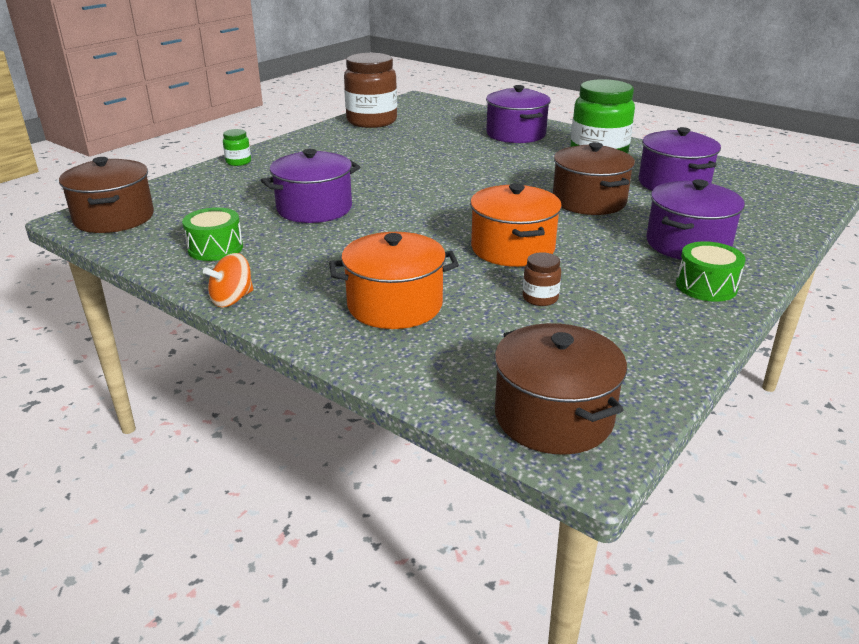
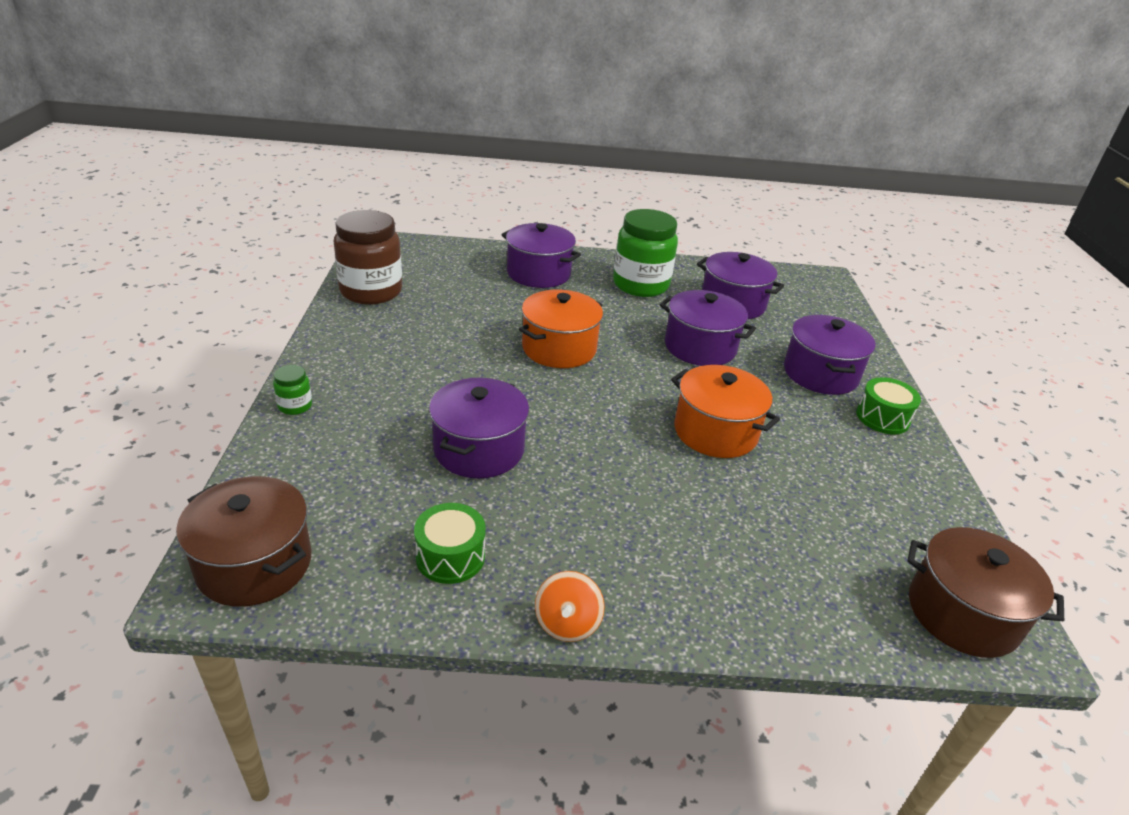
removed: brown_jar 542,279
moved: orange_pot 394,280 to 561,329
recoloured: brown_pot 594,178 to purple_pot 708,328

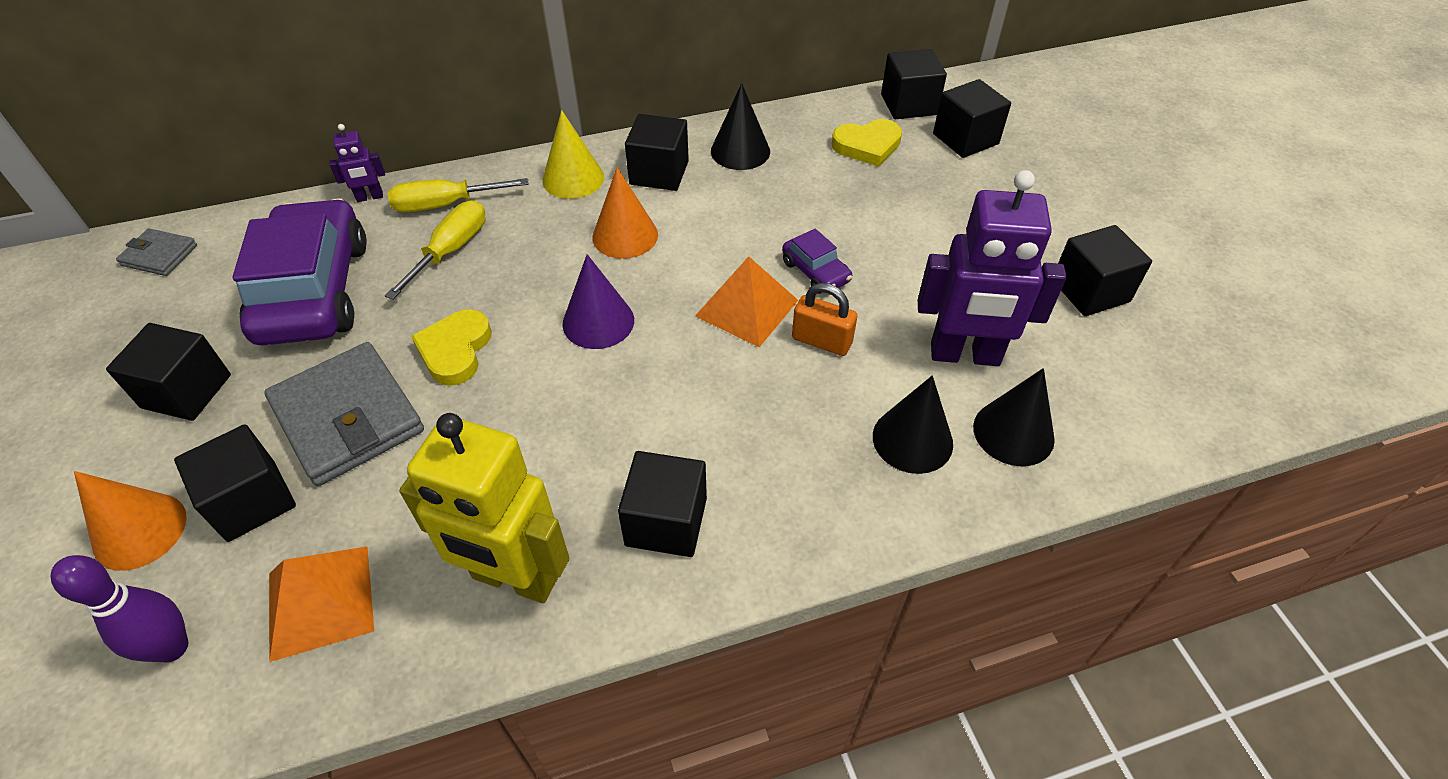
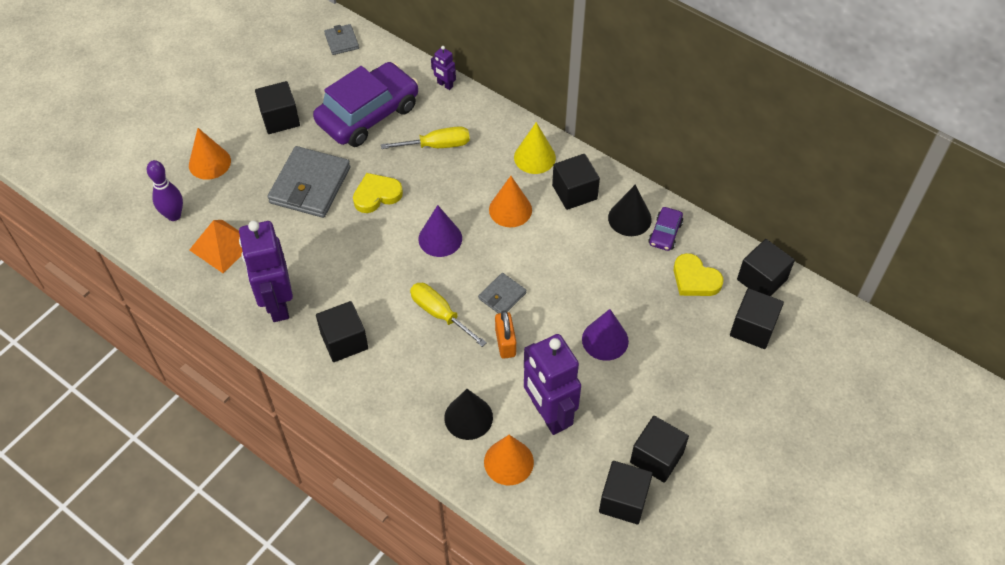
added: purple_cone 605,335
moved: black_cube 235,483 to 626,492; yellow_screwdriver 458,195 to 448,315; purple_car 817,261 to 665,229
replaced: orange_pyramid 746,301 to grey_wallet 502,293
recoloured: yellow_robot 484,508 to purple_robot 266,271; black_cone 1014,417 to orange_cone 509,460

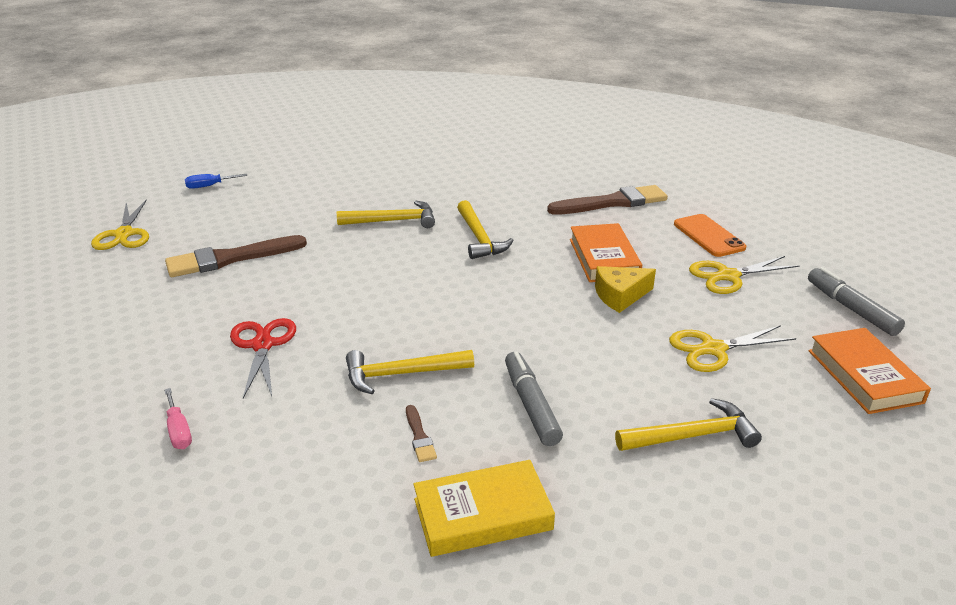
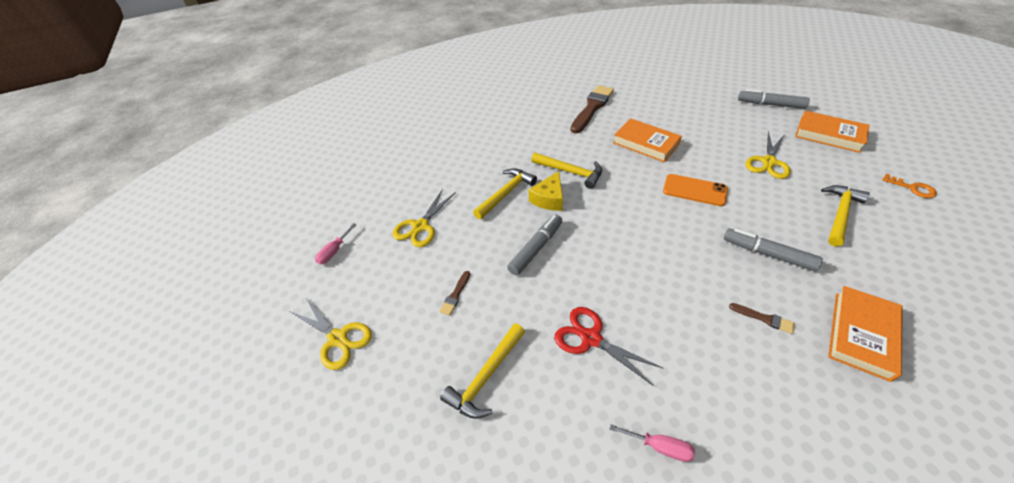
added: grey_marker 534,245; orange_key 910,186
moved: yellow_hammer 410,372 to 482,371; yellow_cheese 625,289 to 545,191; orange_phone 710,235 to 695,190; yellow_scissors 744,275 to 424,218
recoloured: blue_screwdriver 216,181 to pink_screwdriver 336,244; yellow_book 484,508 to orange_book 865,334
resized: brown_brush 236,256 = 454,293 x0.45

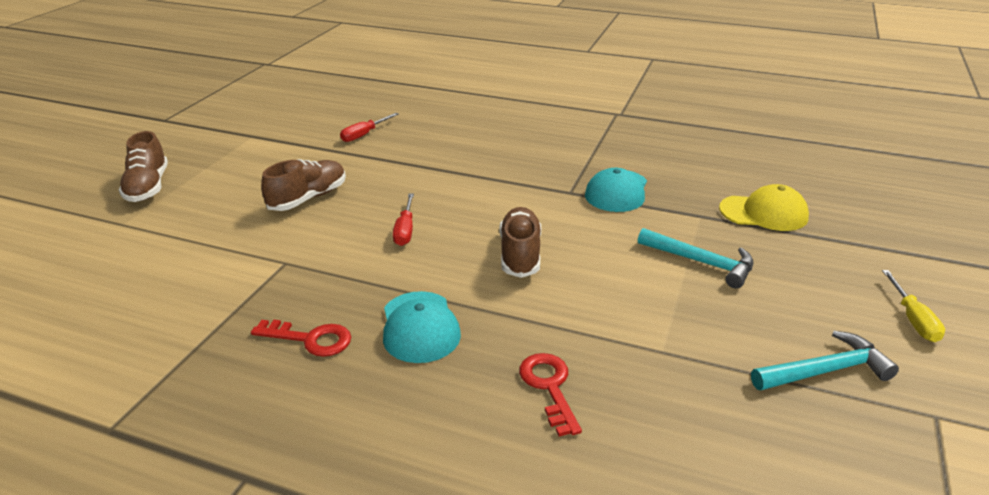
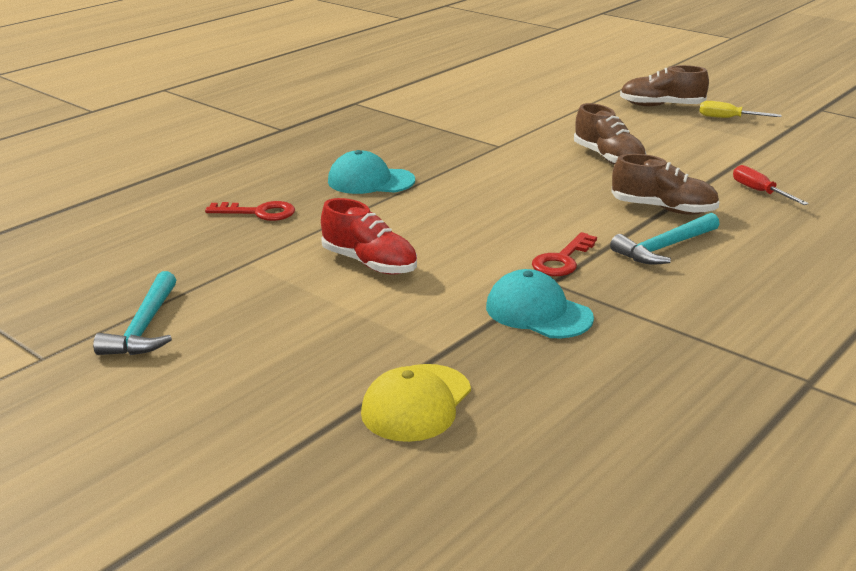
removed: red_screwdriver 403,219
added: red_shoe 369,236
moved: red_key 301,338 to 564,254; brown_shoe 520,242 to 665,184; turquoise_hammer 695,258 to 665,239; yellow_screwdriver 913,306 to 740,109

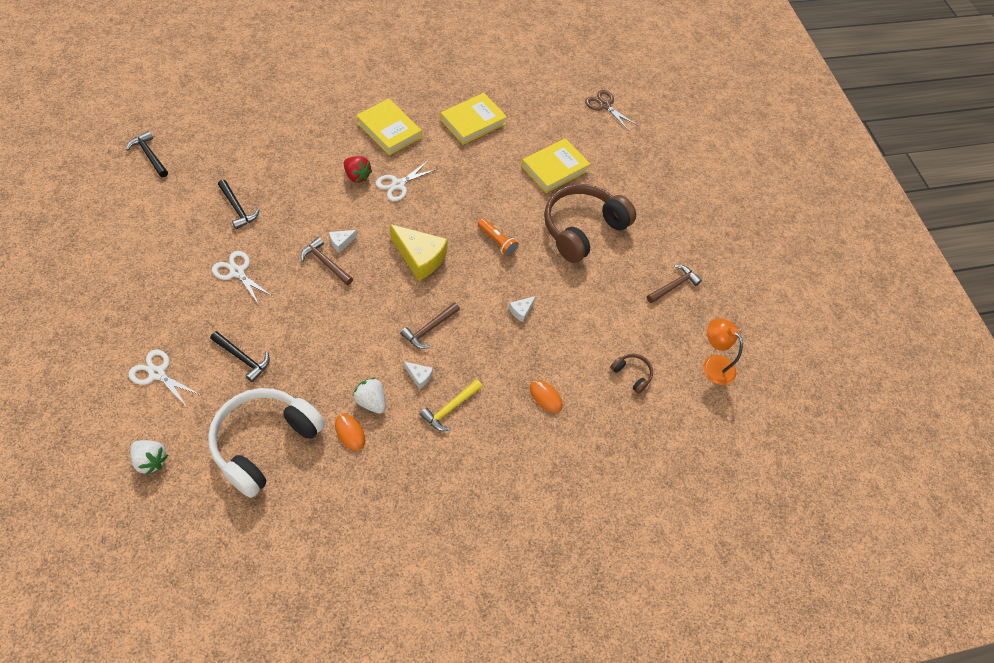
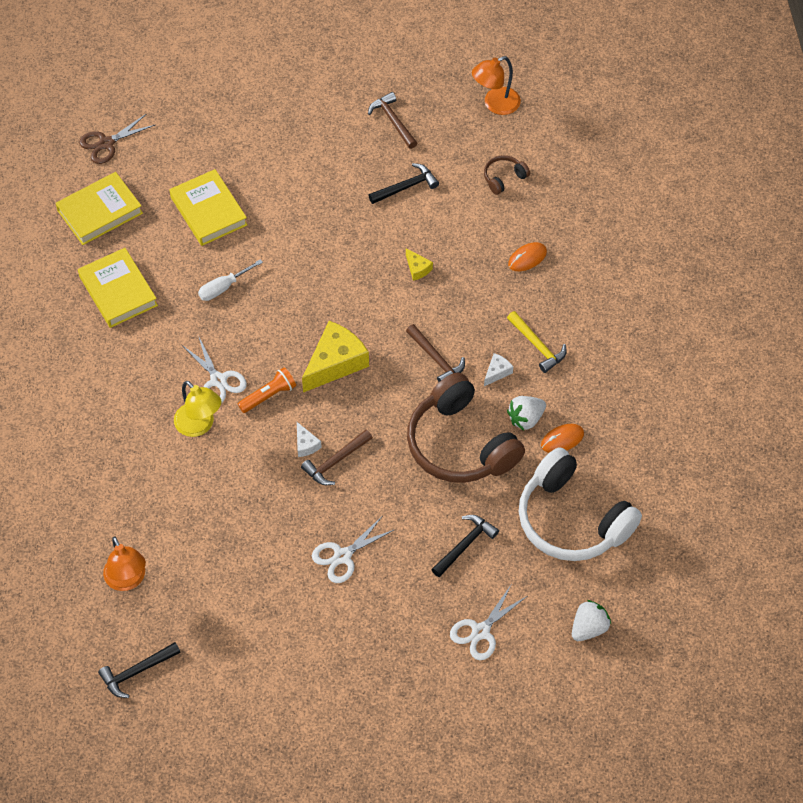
added: orange_lamp 124,563; white_screwdriver 230,280
moved: black_hammer 238,205 to 403,183; yellow_book 389,126 to 99,208; orange_flashlight 498,237 to 267,390; brown_headphones 590,223 to 466,427
replaced: red_strawberry 358,169 to yellow_lamp 198,409
recoloured: white_cheese 522,309 to yellow_cheese 419,264

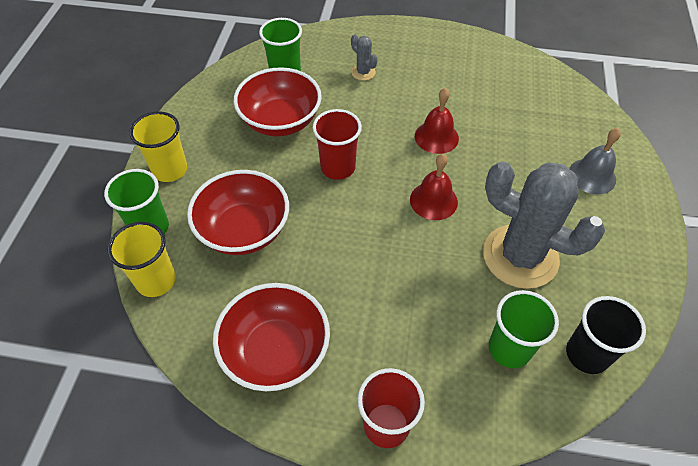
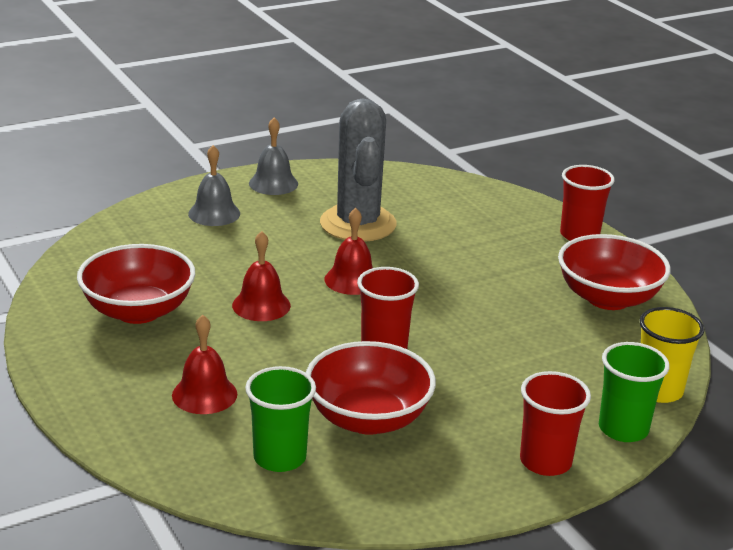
removed: green_cup 524,329; black_cup 606,335
added: grey_bell 273,156
moved: red_bowl 238,212 to 136,284
replaced: grey_cactus 364,57 to red_bell 204,364
recoloured: yellow_cup 158,146 to red_cup 555,423

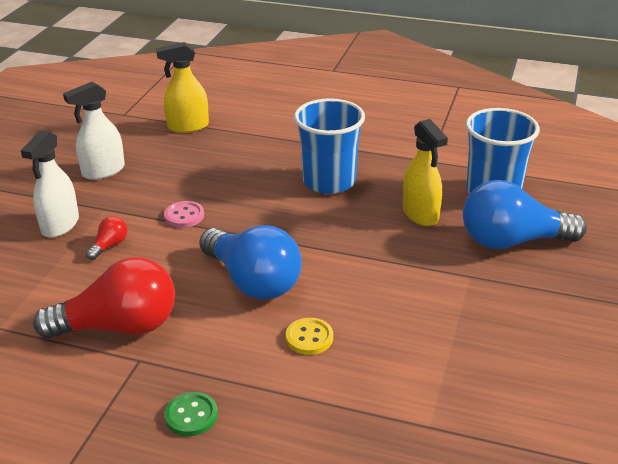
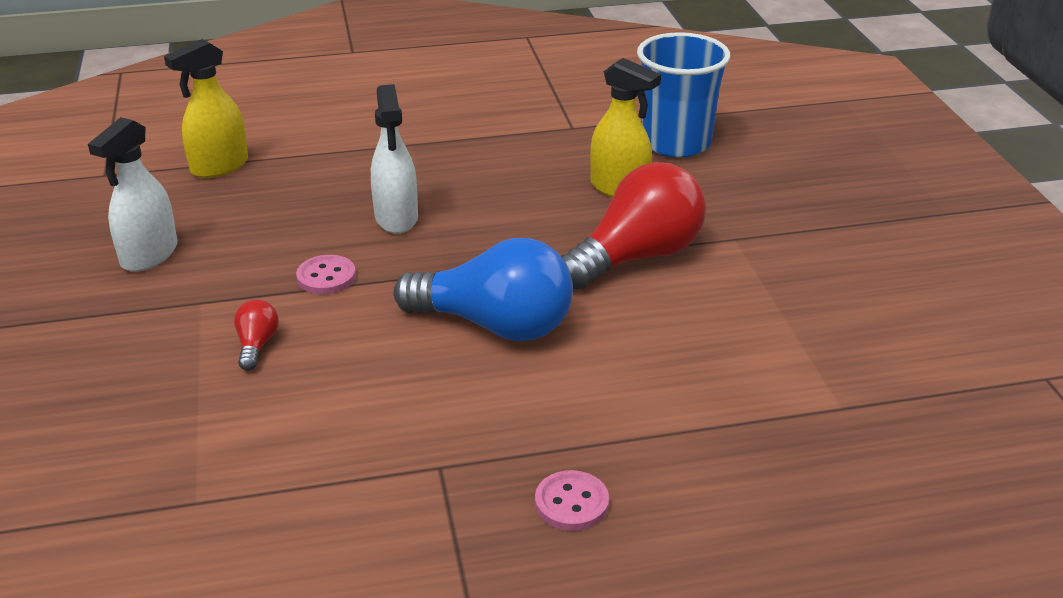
removed: yellow_button 309,336; blue_cup 329,146; blue_light_bulb 525,214
moved: white_spray_bottle 50,184 to 394,159; red_light_bulb 104,298 to 633,225
recoloured: green_button 191,414 to pink_button 572,500

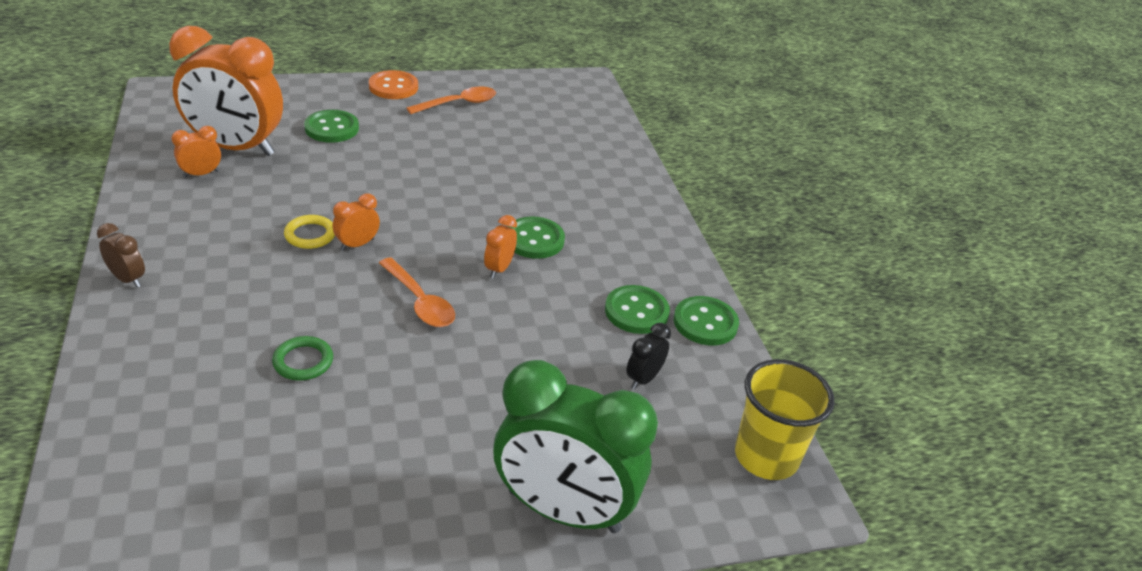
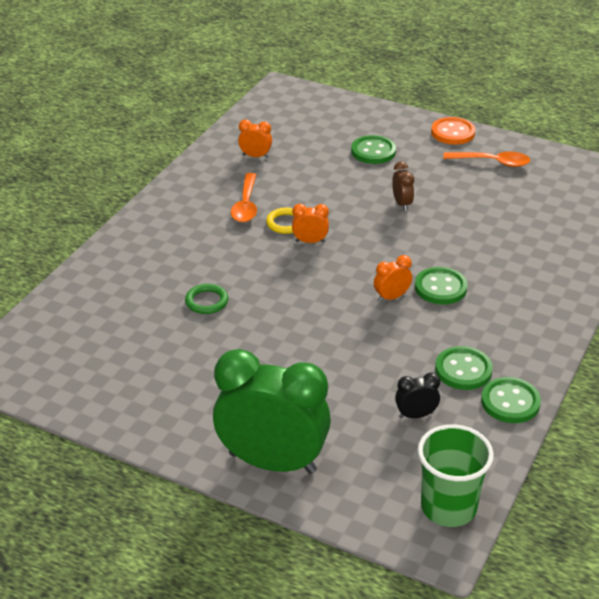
removed: orange_clock 226,91
moved: brown_clock 121,255 to 403,186; orange_spoon 417,292 to 244,197
recoloured: yellow_cup 785,419 to green_cup 456,475
turned: green_clock 575,446 = 272,411 135 degrees clockwise

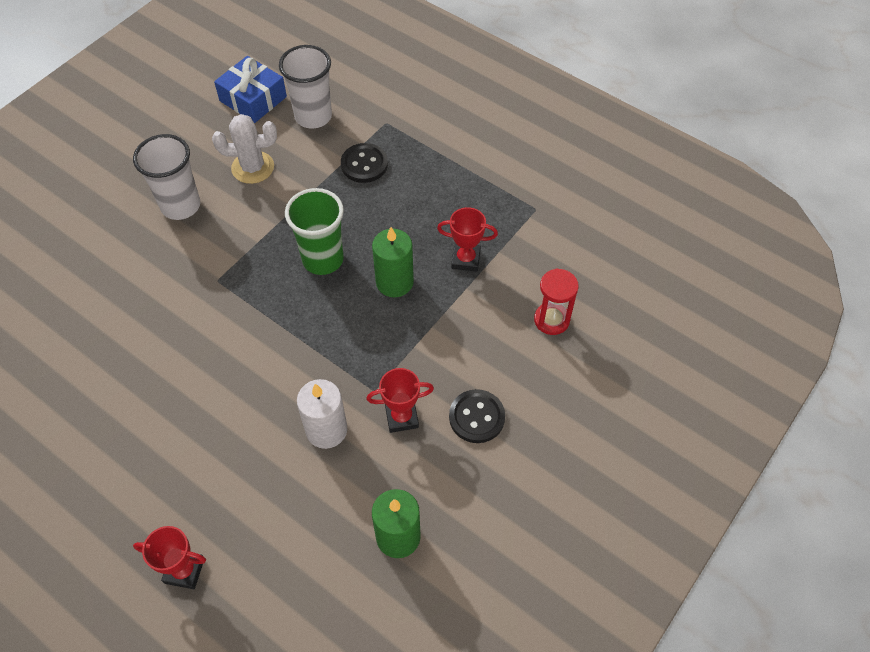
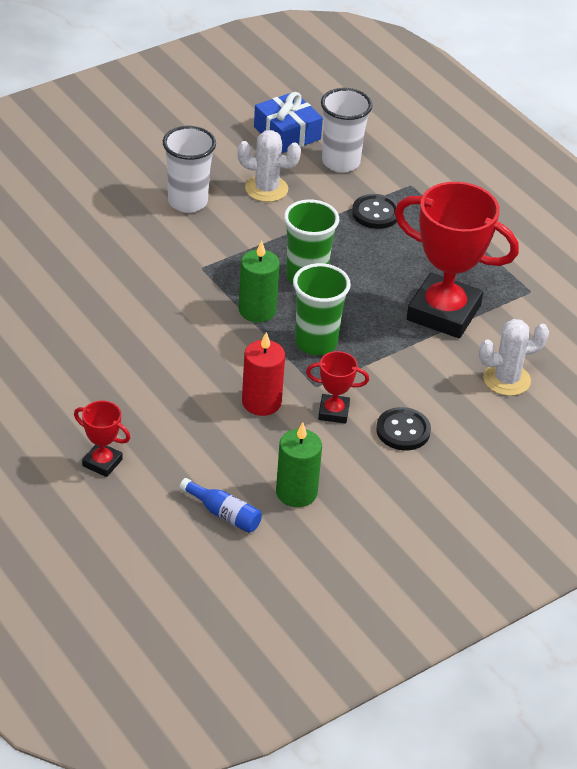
added: blue_bottle 221,505; green_cup 322,309
moved: green_candle 393,262 to 259,281
replaced: red_hourglass 556,301 to white_cactus 514,357
recoloured: white_candle 322,414 to red_candle 263,374
resized: red_trophy 467,239 = 457,260 x2.18

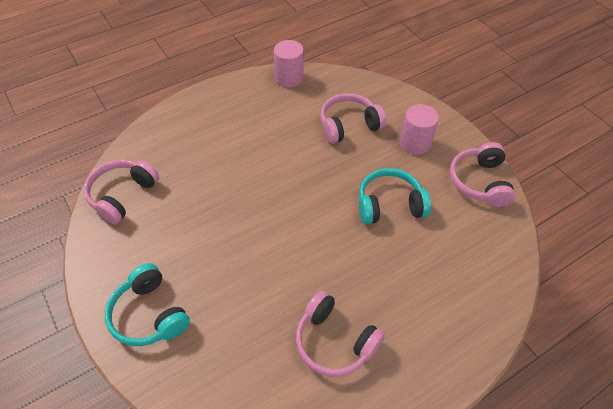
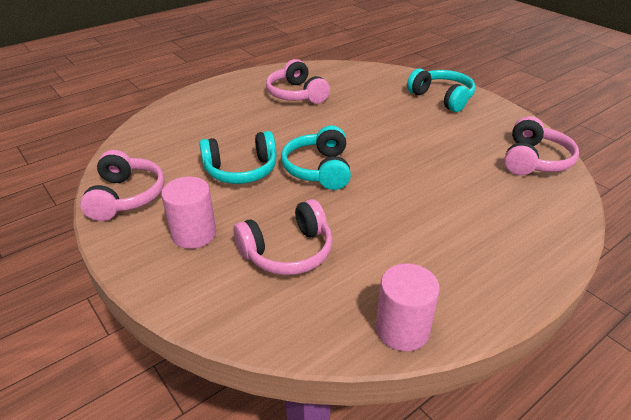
added: turquoise_headphones 316,157
turned: pink_headphones 340,333 = 298,81 150 degrees counterclockwise

